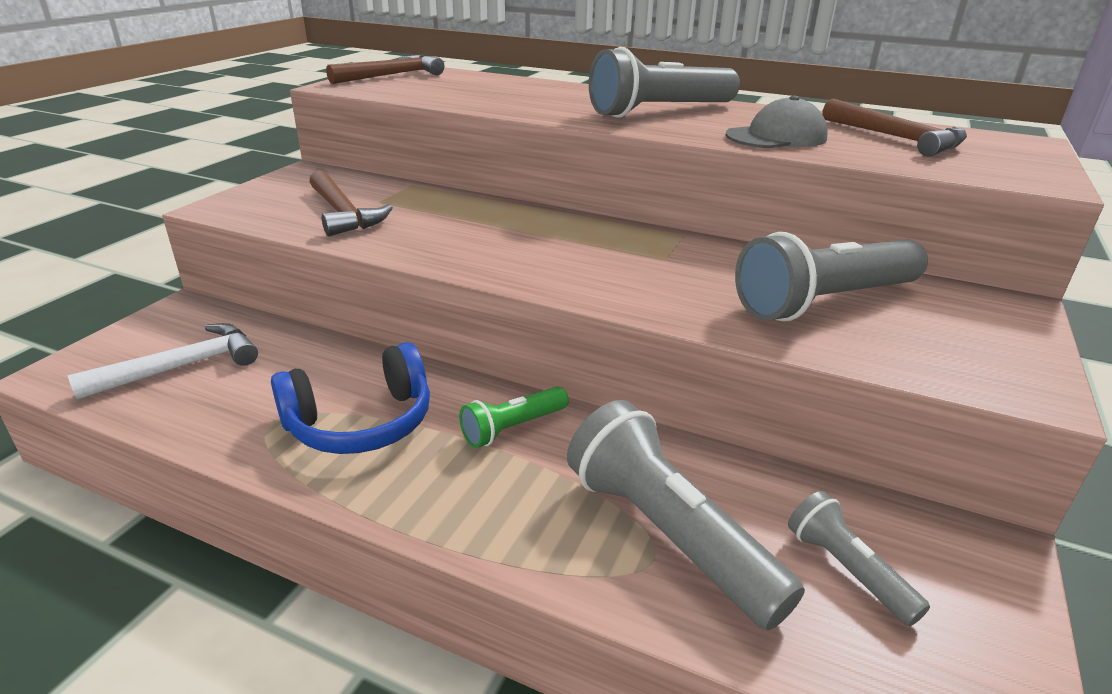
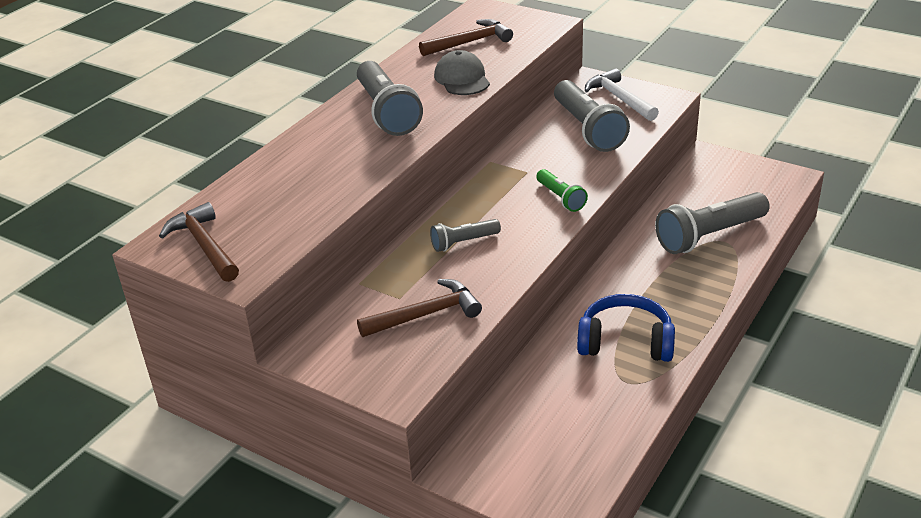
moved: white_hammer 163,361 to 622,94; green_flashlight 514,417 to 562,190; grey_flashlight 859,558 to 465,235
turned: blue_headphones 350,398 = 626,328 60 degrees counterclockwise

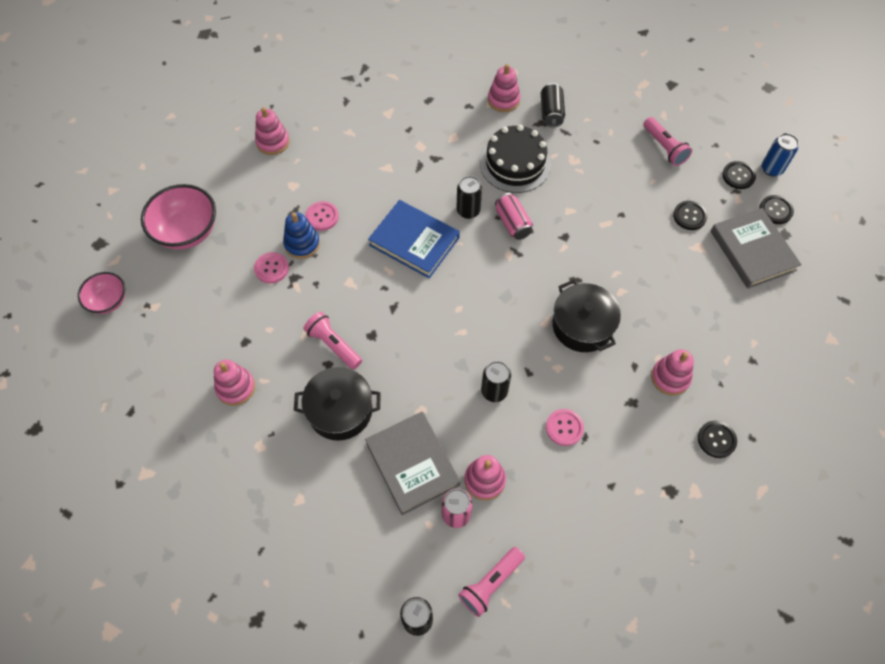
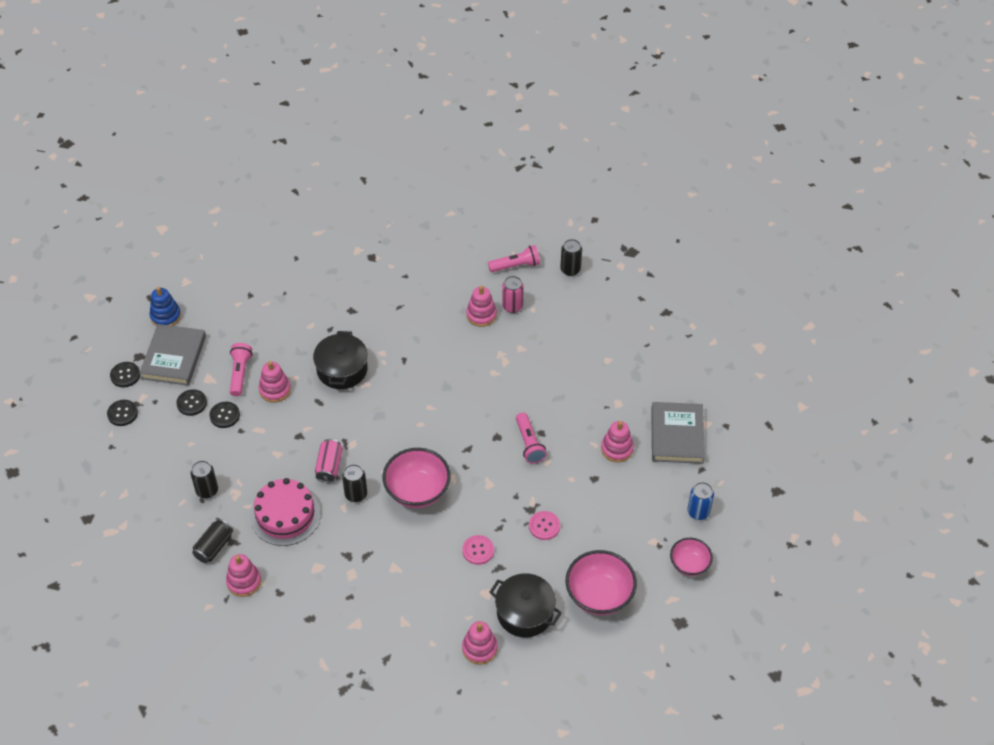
removed: pink_button 565,427
moved: blue_stacking_toy 301,235 to 165,306; black_pot 337,404 to 526,605; grey_book 413,463 to 678,433; black_can 496,381 to 204,479; pink_flashlight 667,141 to 241,369; pink_stacking_toy 672,372 to 275,382; black_button 717,439 to 224,415; blue_can 780,155 to 700,501
replaced: blue_book 414,239 to pink_bowl 417,478
recoloured: black_cake 515,159 to pink_cake 285,512

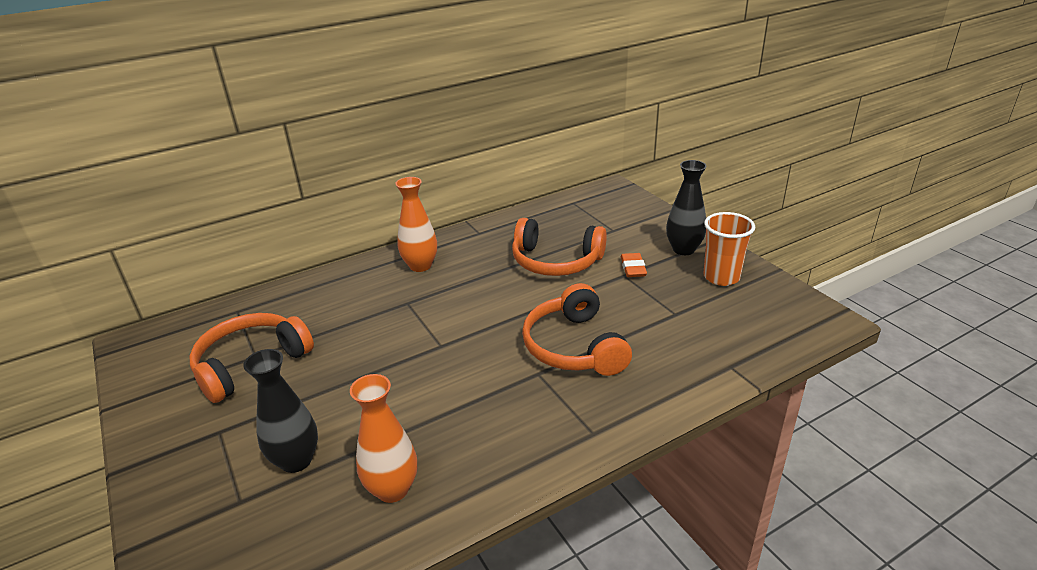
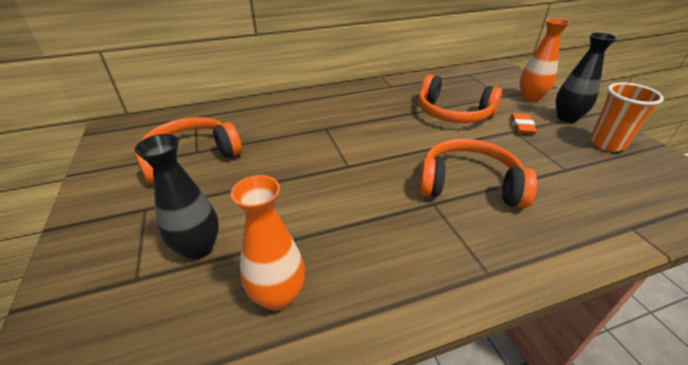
moved: orange_vase 416,224 to 545,60
turned: orange_headphones 577,329 = 478,173 105 degrees clockwise

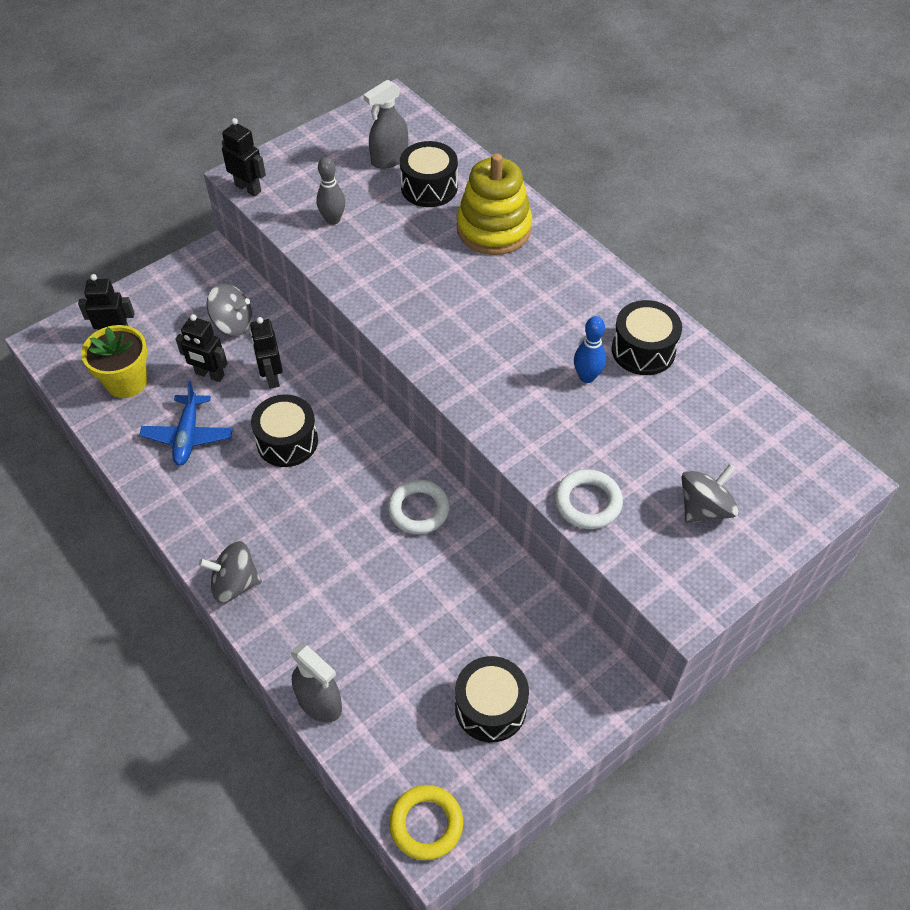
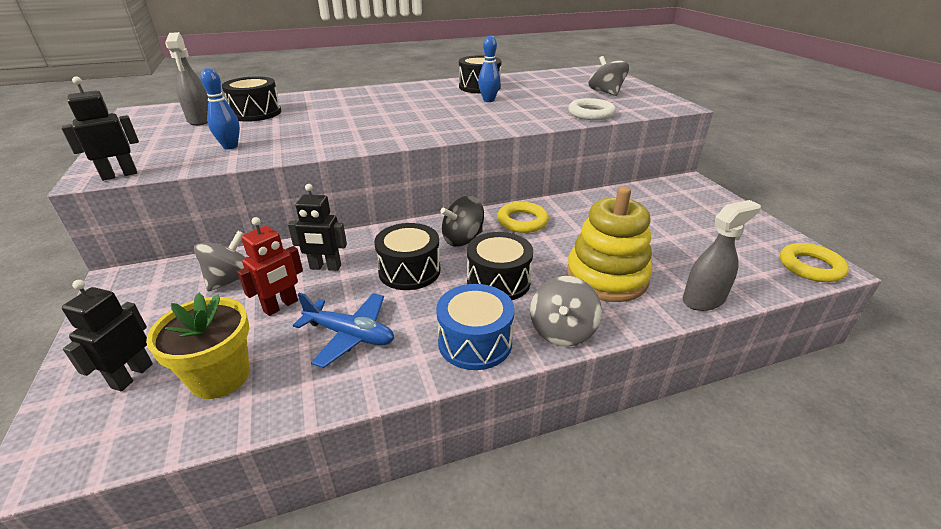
added: blue_drum 475,327; black_spinning_top 462,221
moved: black_drum 492,699 to 500,266; yellow_stacking_toy 494,204 to 609,244
recoloured: black_robot 202,348 to red_robot 270,266; grey_bowling_pin 330,191 to blue_bowling_pin 220,108; white_ring 419,507 to yellow_ring 523,217

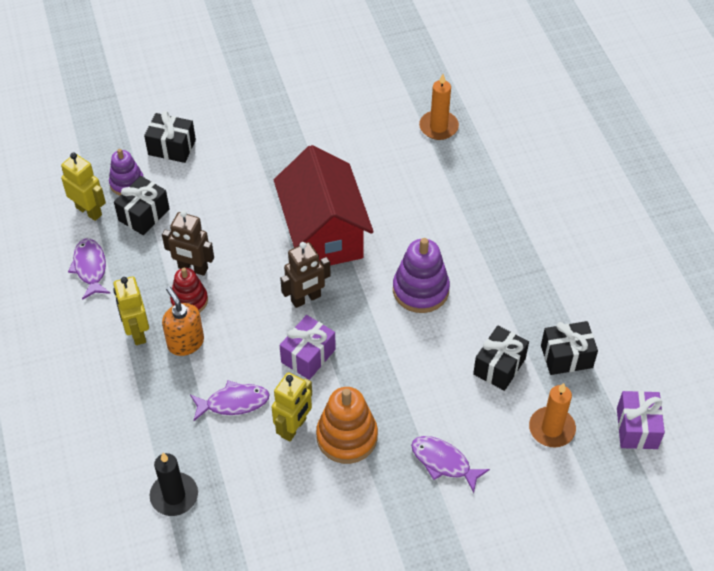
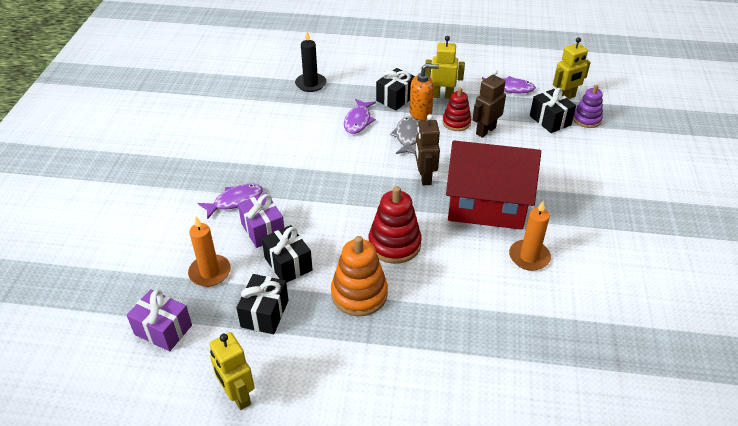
added: grey_fish 404,135
moved: black_gift 170,137 to 395,89; yellow_robot 292,407 to 232,371; purple_gift 308,347 to 261,220; orange_stacking_toy 347,425 to 359,276; orange_candle 439,107 to 530,236
recoloured: purple_stacking_toy 421,275 to red_stacking_toy 395,225

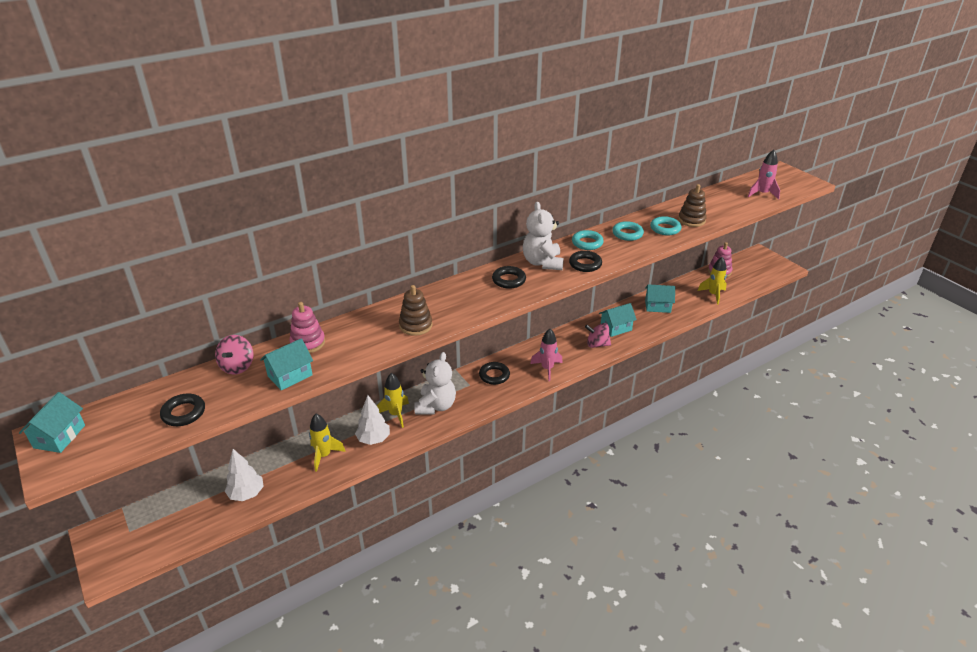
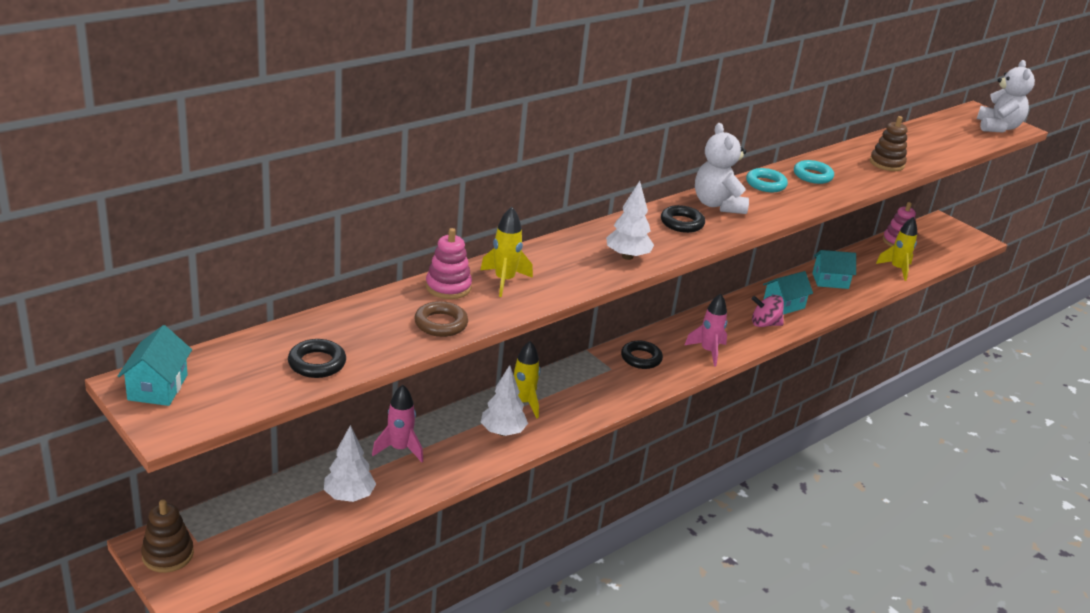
removed: pink_spinning_top 234,354; black_ring 585,261; turquoise_ring 665,225
added: white_tree 630,220
moved: yellow_rocket 327,443 to 506,252; brown_stacking_toy 416,310 to 167,536; white_teddy_bear 435,383 to 1006,96; pink_rocket 764,175 to 397,423
replaced: turquoise_house 286,364 to brown_ring 441,319

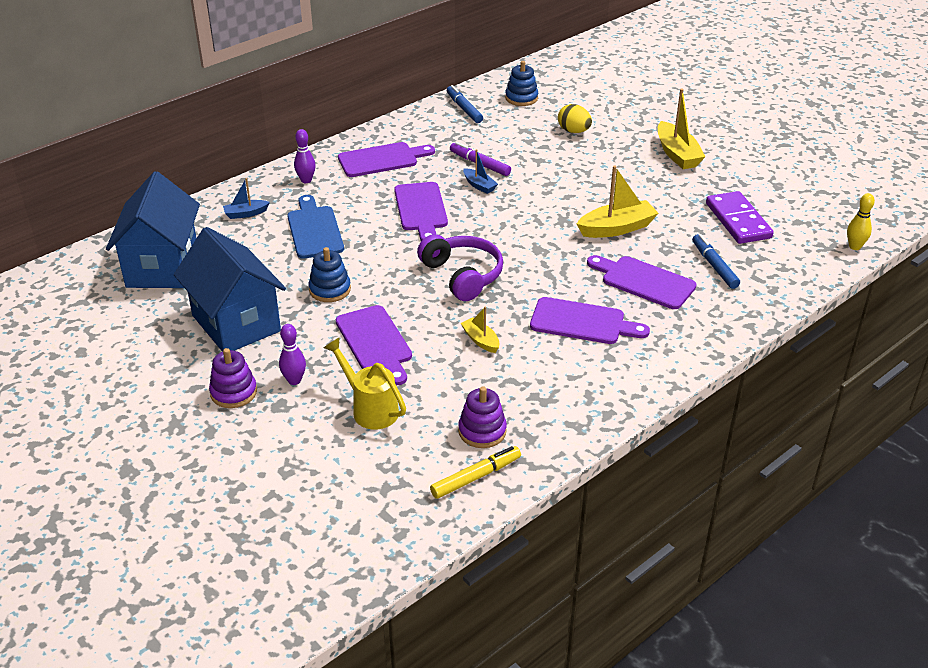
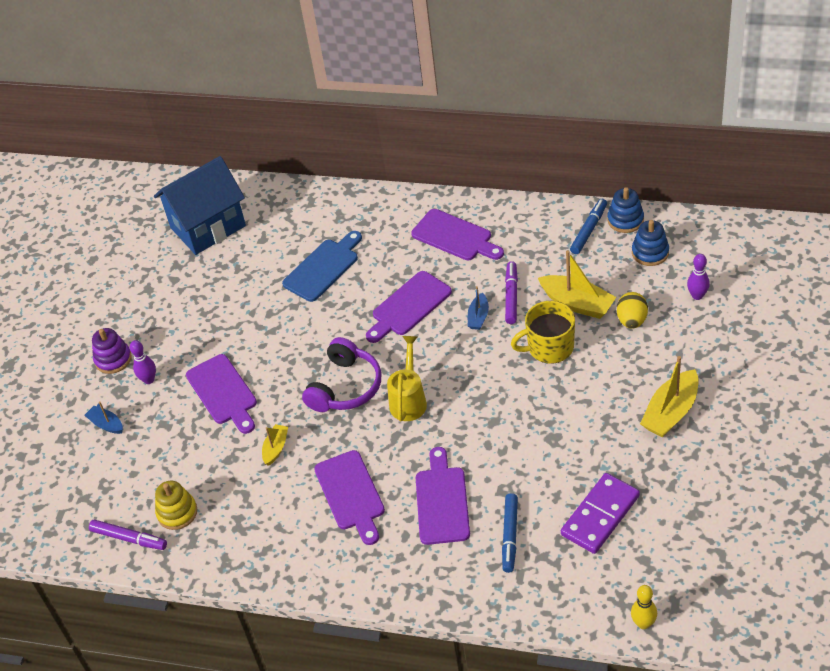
removed: blue_house 230,289
added: yellow_mug 543,332
moved: blue_boat 246,198 to 104,417; purple_bowling_pin 305,156 to 698,277; blue_stacking_toy 329,274 to 625,210; yellow_watering_can 365,383 to 407,378; yellow_boat 617,202 to 577,284
recoloured: yellow_marker 475,472 to purple_marker 128,535; purple_stacking_toy 482,417 to yellow_stacking_toy 176,505
turned: purple_cutting_board 374,345 = 221,394 60 degrees counterclockwise; blue_marker 716,261 = 510,533 150 degrees clockwise

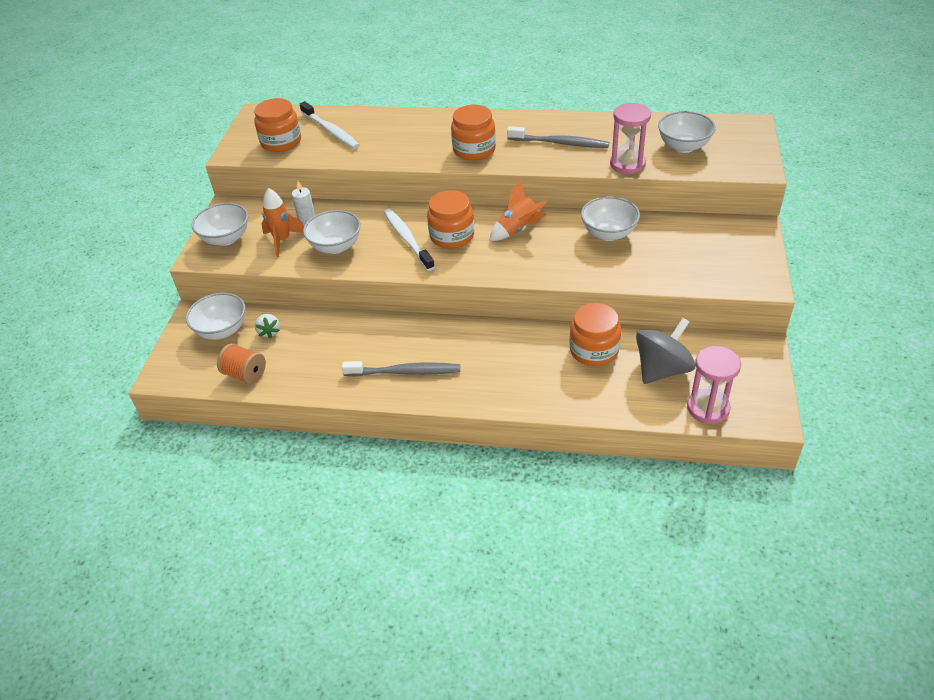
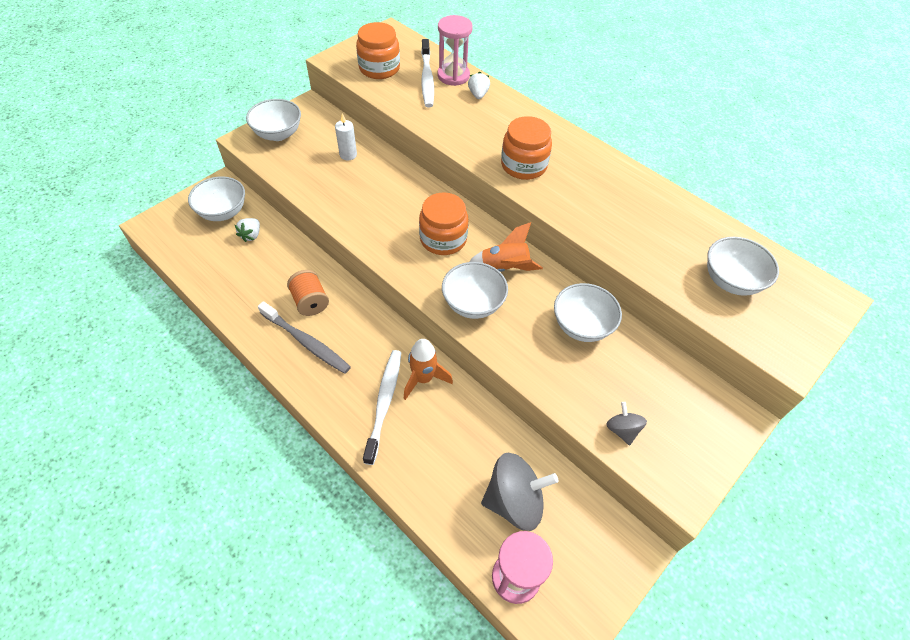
removed: grey_toothbrush 558,137; orange_jar 595,334
added: white_strawberry 479,85; grey_spinning_top 626,423
moved: orange_spool 241,363 to 308,293; orange_rocket 282,222 to 428,369; white_bowl 332,232 to 475,290; white_toothbrush 409,240 to 382,407; pink_hourglass 630,138 to 455,50

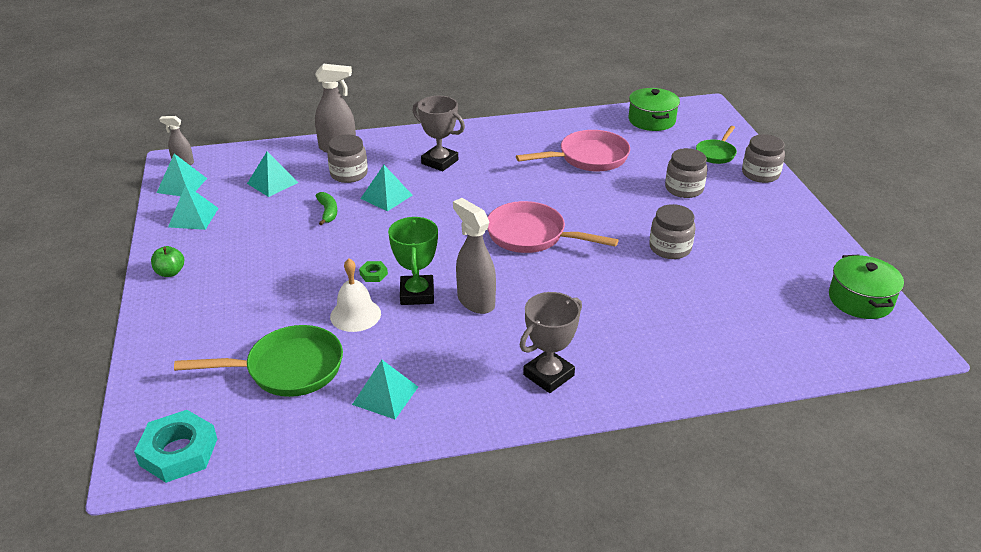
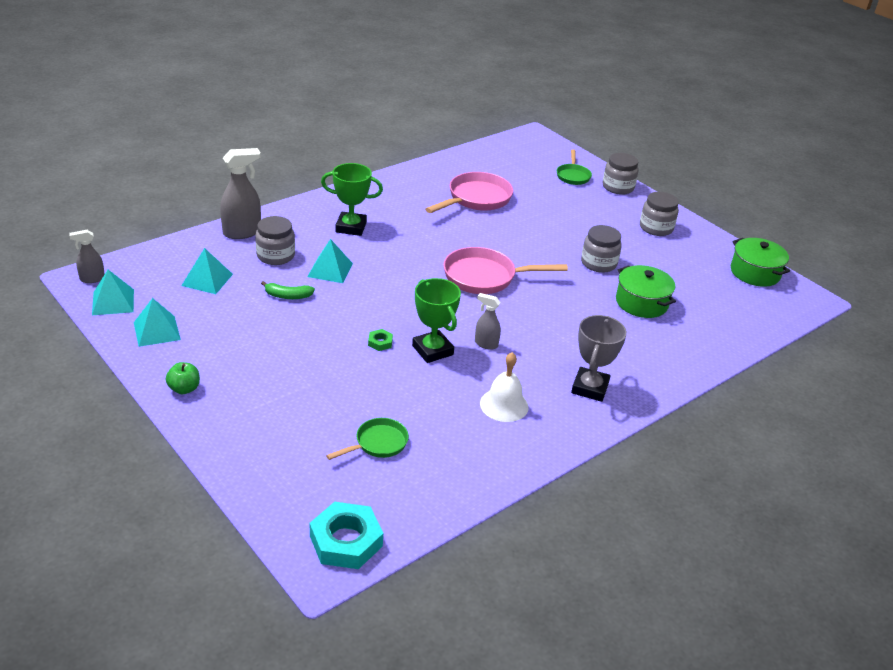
removed: turquoise_pyramid 385,389
moved: white_bell 355,295 to 504,387; green_pot 654,109 to 646,291; grey_jar 686,173 to 659,214
recoloured: grey_trophy 438,133 to green_trophy 352,199
turned: green_banana 326,209 = 288,290 135 degrees clockwise
resized: green_pan 258,361 = 367,439 x0.58; grey_spray_bottle 474,256 = 488,321 x0.57

